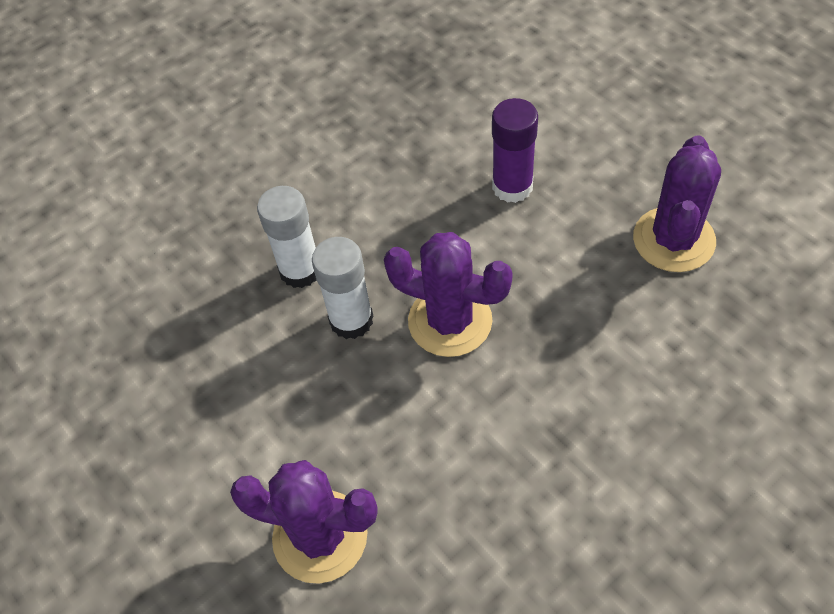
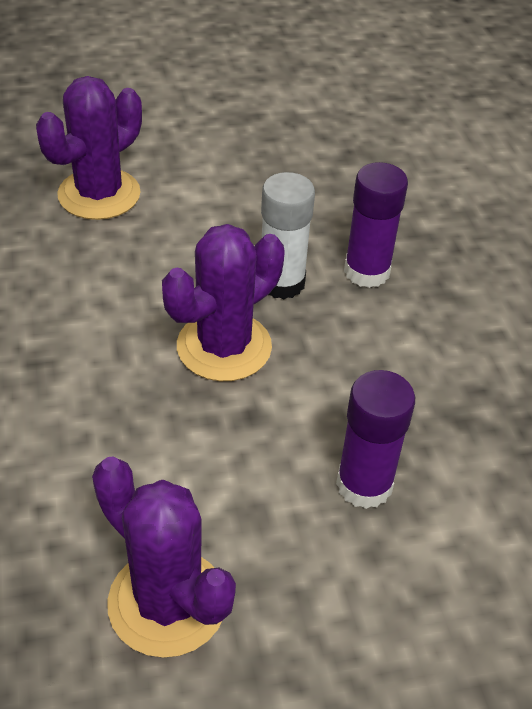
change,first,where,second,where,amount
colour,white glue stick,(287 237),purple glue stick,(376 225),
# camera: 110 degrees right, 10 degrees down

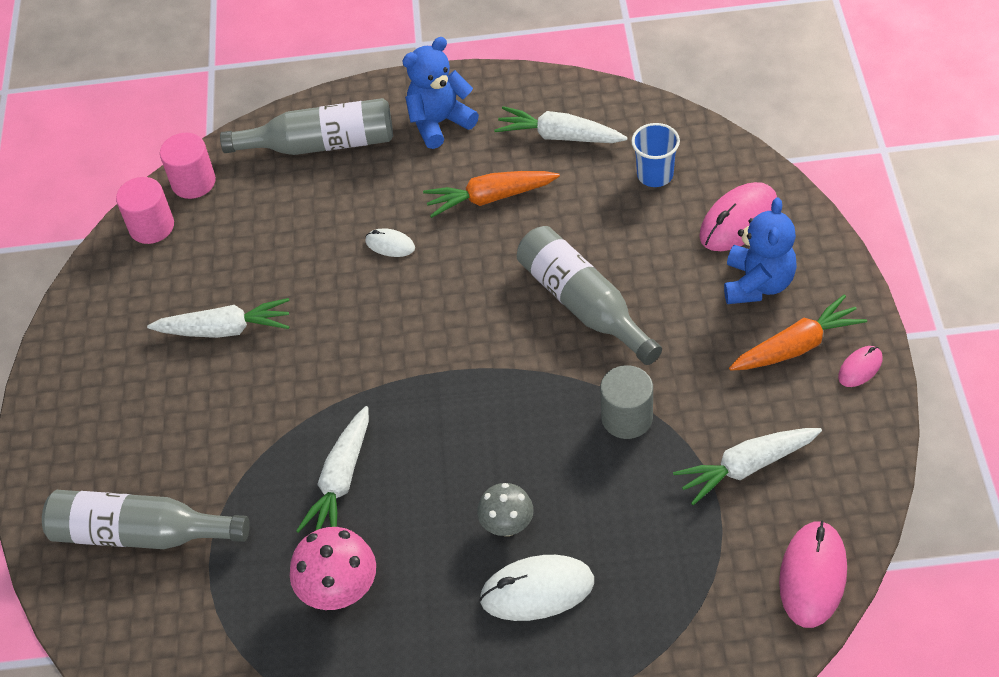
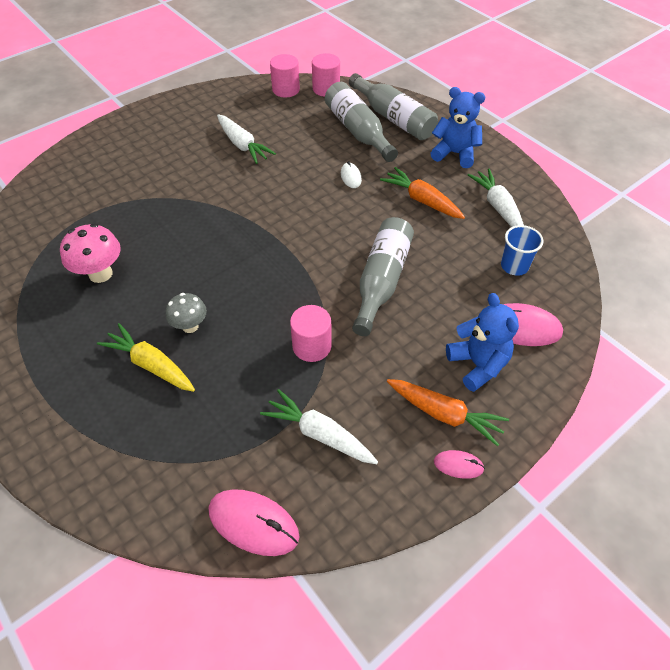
change,first,where,second,where,amount
missing,white carrot,(332 469),,,
relocated,grey bottle,(146 519),,(361 122),
exchanged,white mouse,(536 588),yellow carrot,(146 357),
colour,grey cylinder,(626 402),pink cylinder,(311 333),
spun,blue teddy bear,(760 250),,(482 342),90 degrees counterclockwise
spun,pink mouse,(813 574),,(254 522),45 degrees clockwise
# camera: 50 degrees right, 0 degrees up

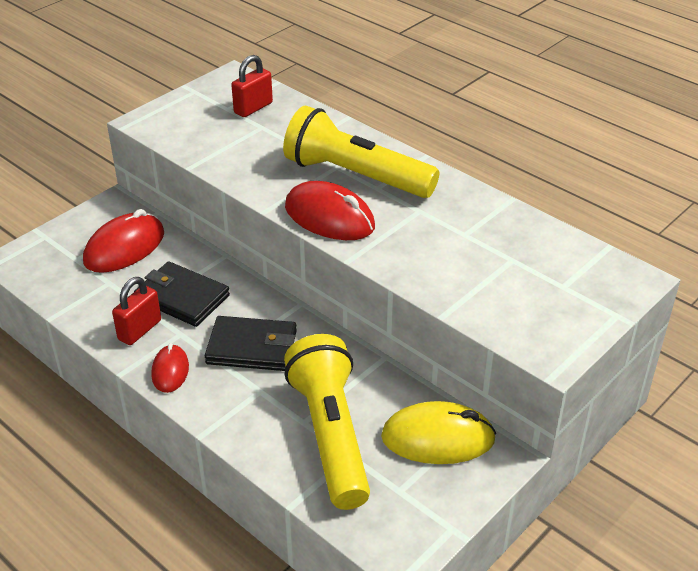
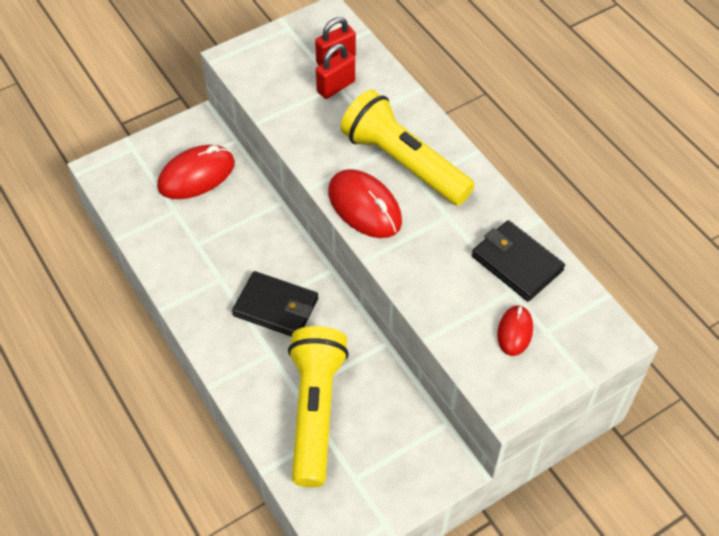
change,first,where,second,where,amount
missing,yellow mouse,(438 432),,,
relocated,red padlock,(136 311),,(335 71),
relocated,black wallet,(182 294),,(518 260),
relocated,red mouse,(170 368),,(515 330),
# camera: 15 degrees right, 15 degrees up

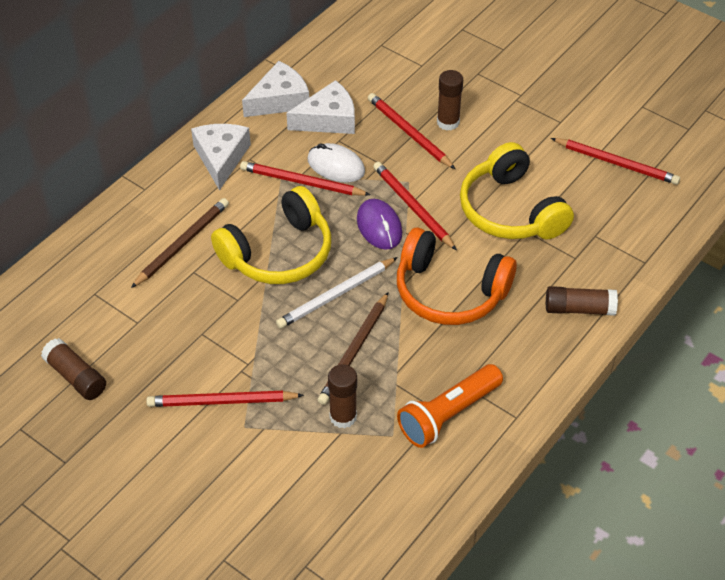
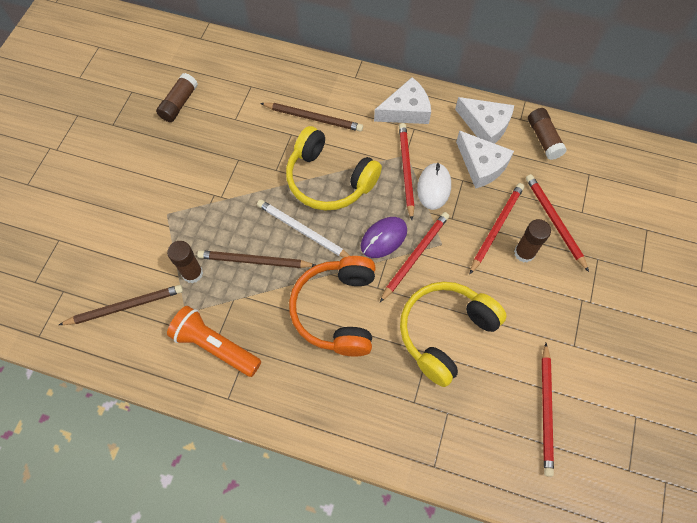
change,first,where,second,where,amount
appeared,,,brown pencil,(121 305),
relocated,red pencil,(225 399),,(557 223),
relocated,brown glue stick,(582 301),,(547 134),
# camera: 70 degrees right, 15 degrees up

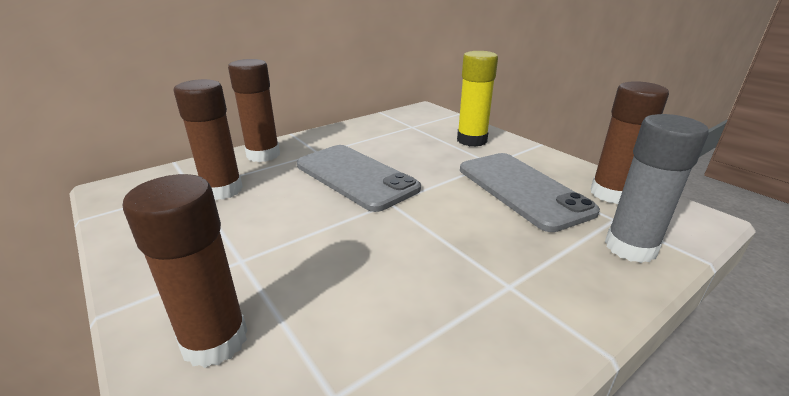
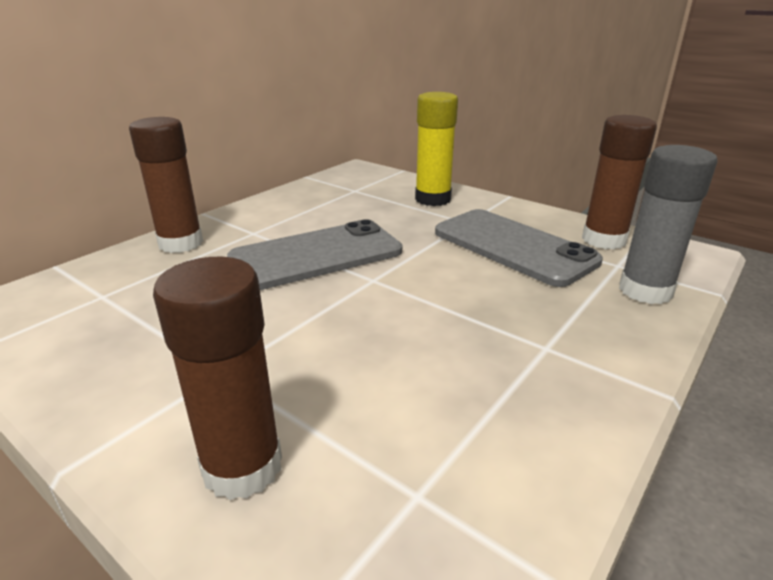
change,first,where,second,where,amount
missing,brown glue stick,(208 139),,,
spun,grey phone,(359 178),,(314 254),60 degrees counterclockwise
# camera: 15 degrees left, 0 degrees up

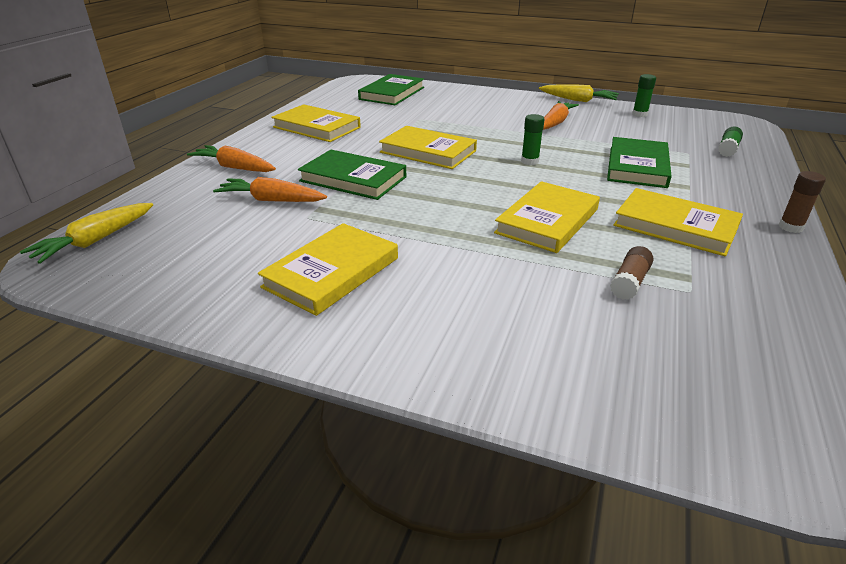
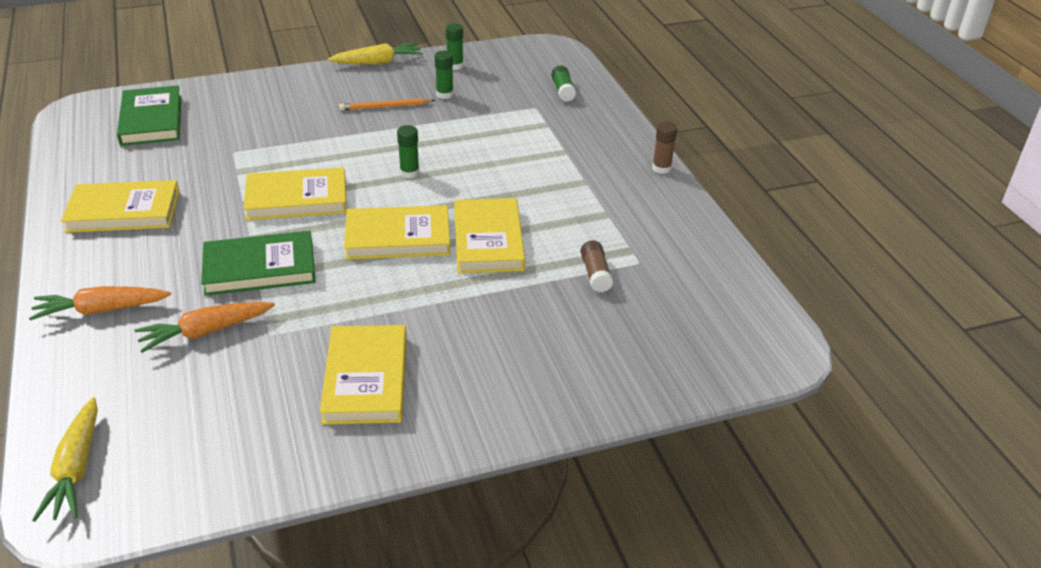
change,first,where,second,where,amount
missing,green book,(639 162),,,
appeared,,,green glue stick,(444 75),
relocated,yellow book,(678 222),,(397 232),
exchanged,orange carrot,(561 115),orange pencil,(387 104),
# camera: 40 degrees left, 5 degrees up

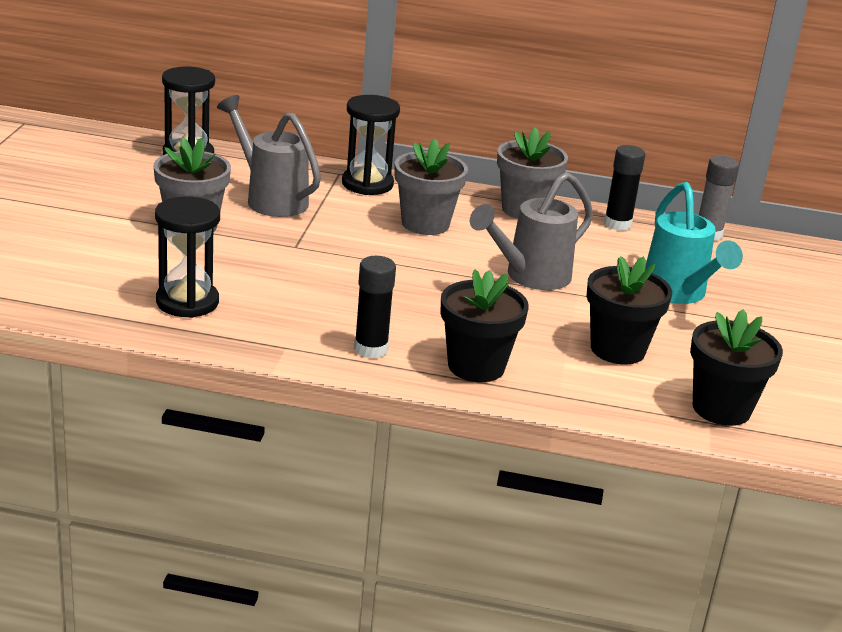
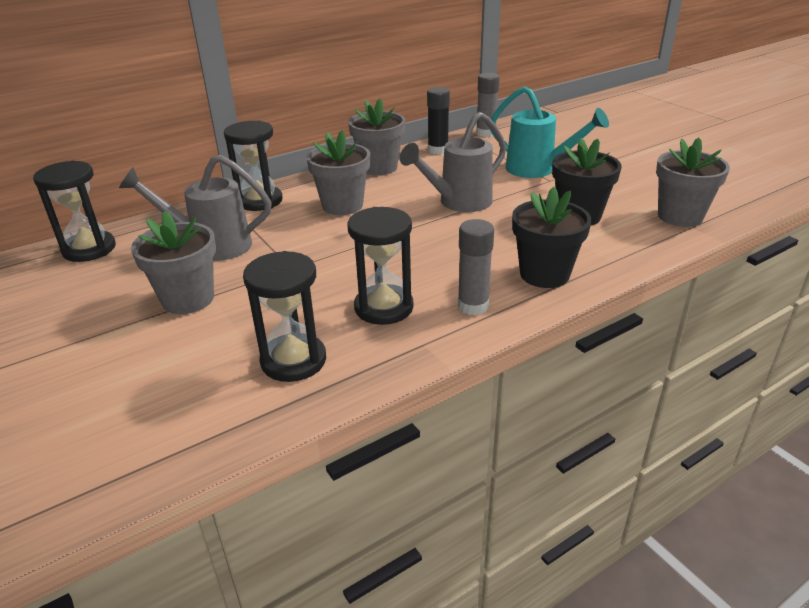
change,first,where,second,where,amount
appeared,,,black hourglass,(381 266),
colour,black glue stick,(375 307),grey glue stick,(476 267),
colour,black flower pot,(736 367),grey flower pot,(693 182),
spun,grey watering can,(531 231),,(453 162),45 degrees clockwise
# camera: 40 degrees left, 5 degrees up

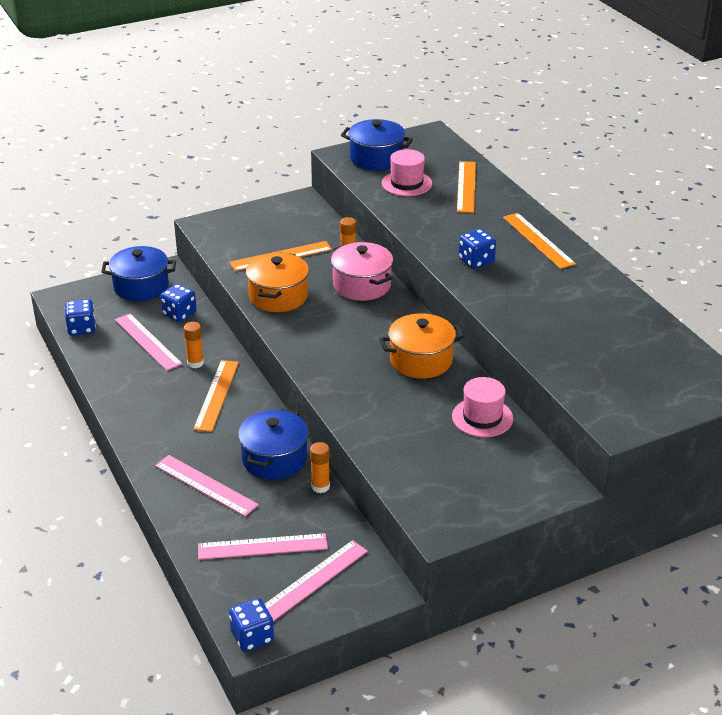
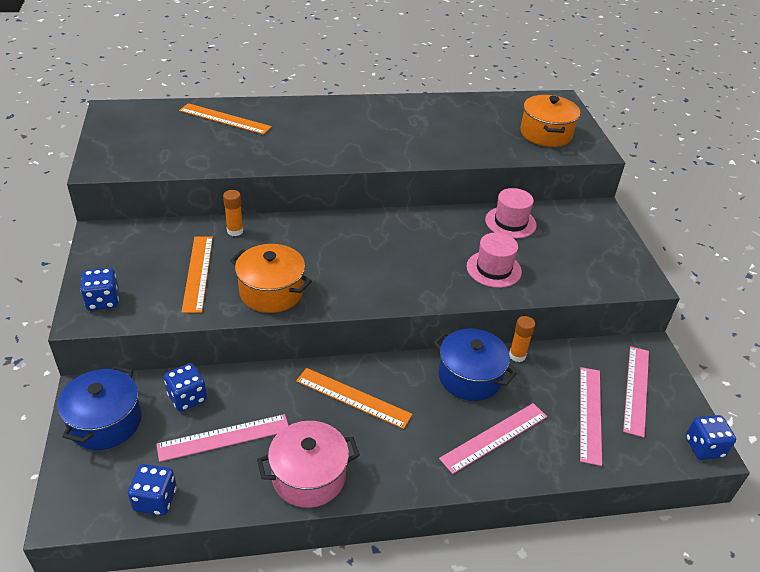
change,first,where,second,where,amount
missing,orange glue stick,(194 345),,,
missing,blue pot,(377 144),,,
missing,orange ruler,(539 241),,,
relocated,pink pot,(362 271),,(308 464),
relocated,orange pot,(422 345),,(550 121),
relocated,pink hat,(407 172),,(494 260),
relocated,blue dice,(477 249),,(99 289),
spun,pink ruler,(316 581),,(636 392),45 degrees clockwise
# camera: 75 degrees left, 5 degrees up

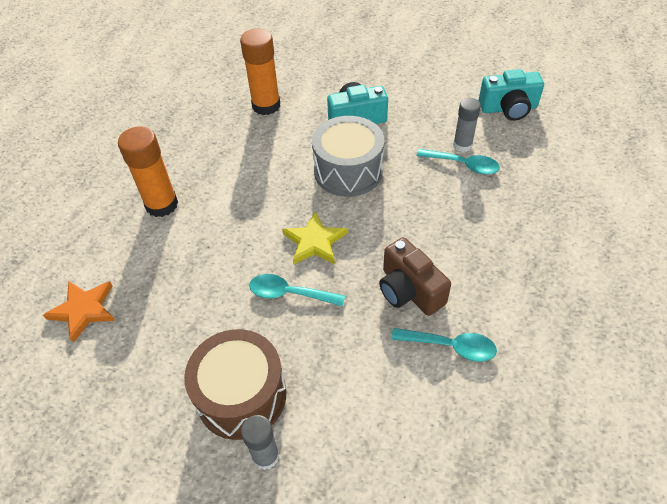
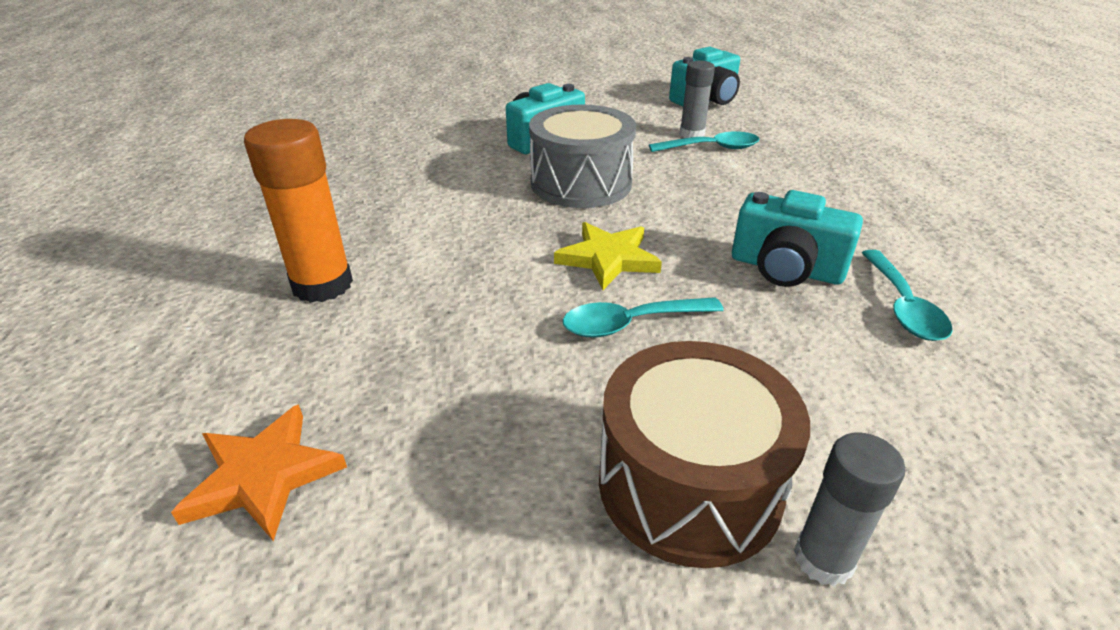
change,first,where,second,where,amount
missing,orange glue stick,(260 72),,,
colour,brown camera,(415 276),turquoise camera,(797 238),
spun,turquoise spoon,(444 345),,(907 295),105 degrees clockwise
# camera: 30 degrees left, 15 degrees down

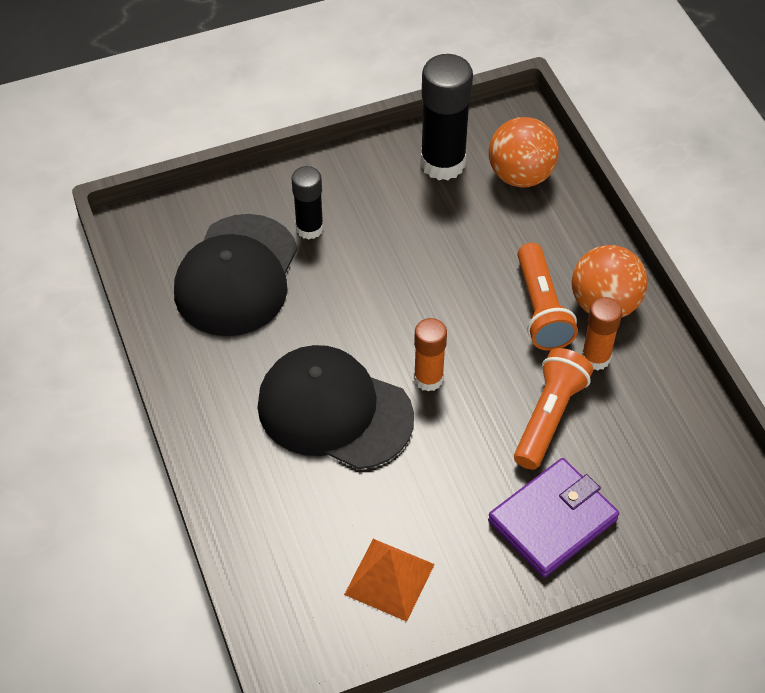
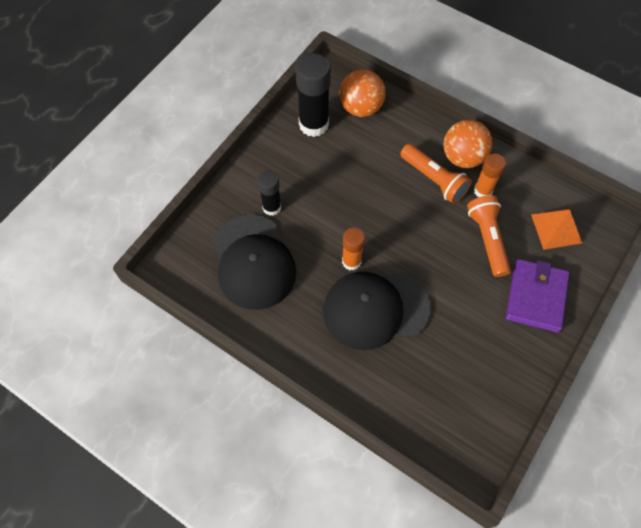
change,first,where,second,where,amount
relocated,orange pyramid,(389 580),,(556 229),
relocated,orange glue stick,(430 355),,(353 249),
# camera: 35 degrees left, 10 degrees up

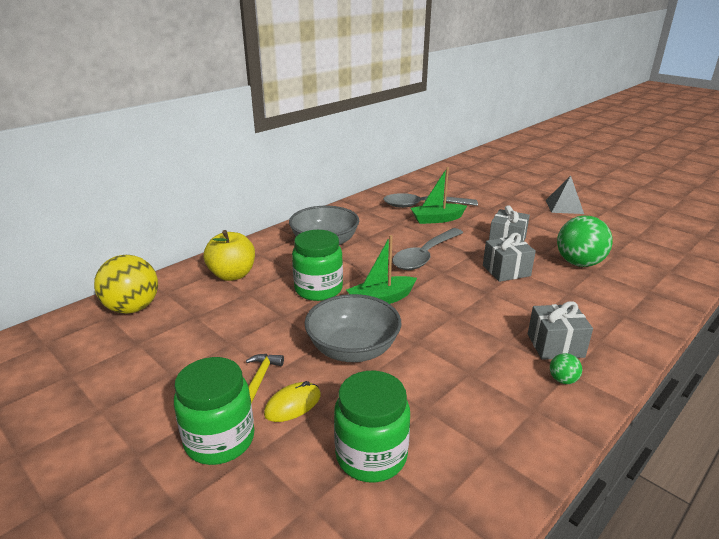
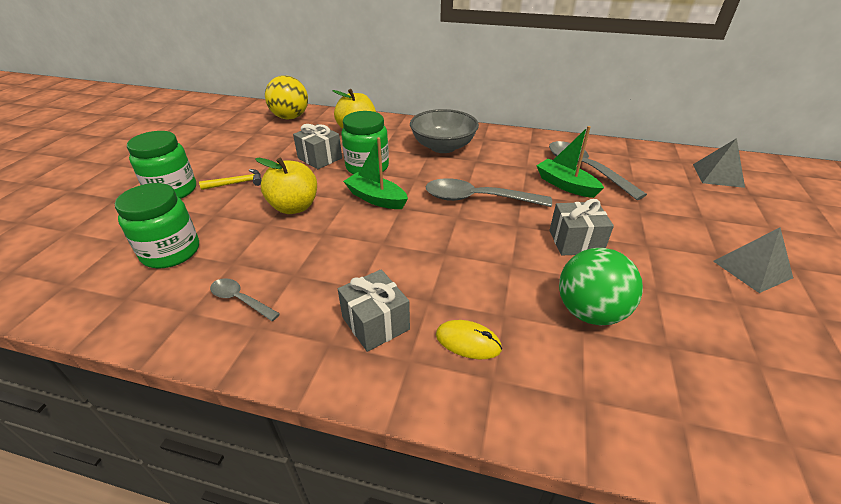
change,first,where,second,where,amount
missing,green ball,(566 368),,,
appeared,,,grey spoon,(245 299),
appeared,,,grey pyramid,(719 163),
relocated,yellow mouse,(292 401),,(469 339),
relocated,grey gift,(509 257),,(317 146),
exchanged,grey bowl,(353 328),yellow apple,(286 186),
# camera: 60 degrees right, 10 degrees up

